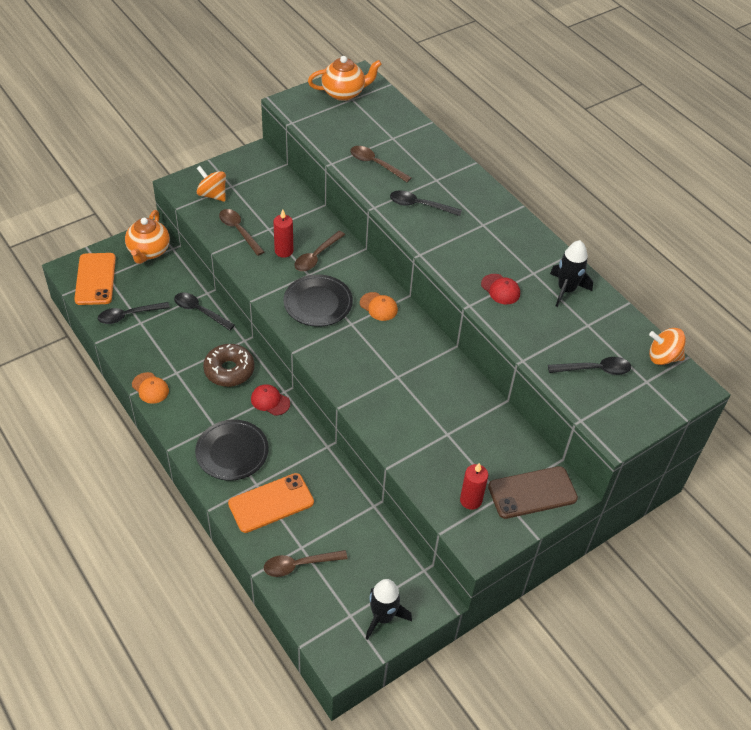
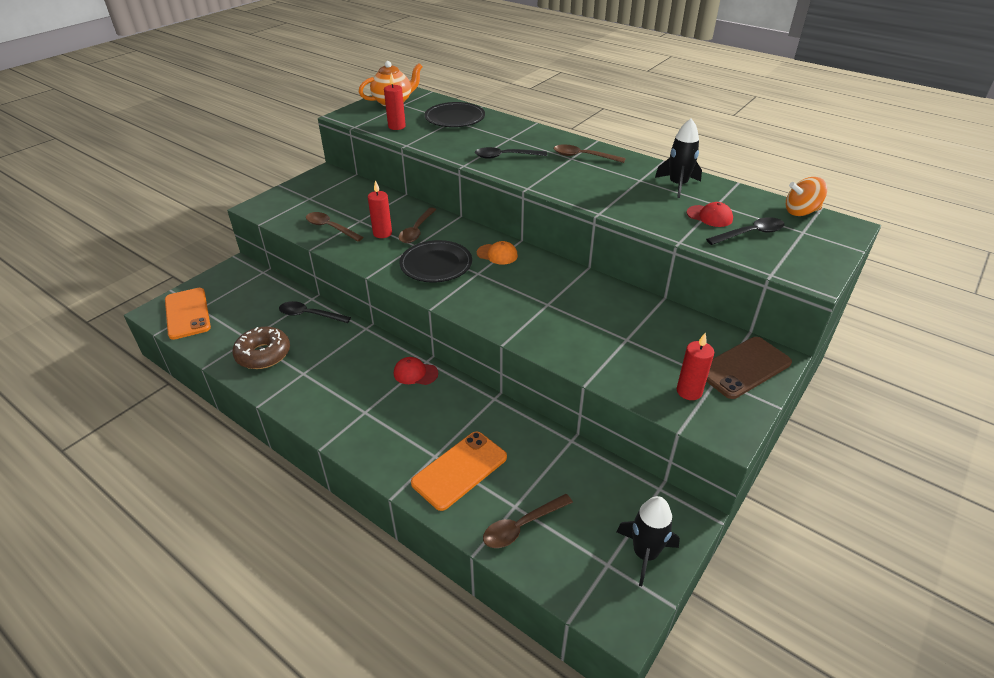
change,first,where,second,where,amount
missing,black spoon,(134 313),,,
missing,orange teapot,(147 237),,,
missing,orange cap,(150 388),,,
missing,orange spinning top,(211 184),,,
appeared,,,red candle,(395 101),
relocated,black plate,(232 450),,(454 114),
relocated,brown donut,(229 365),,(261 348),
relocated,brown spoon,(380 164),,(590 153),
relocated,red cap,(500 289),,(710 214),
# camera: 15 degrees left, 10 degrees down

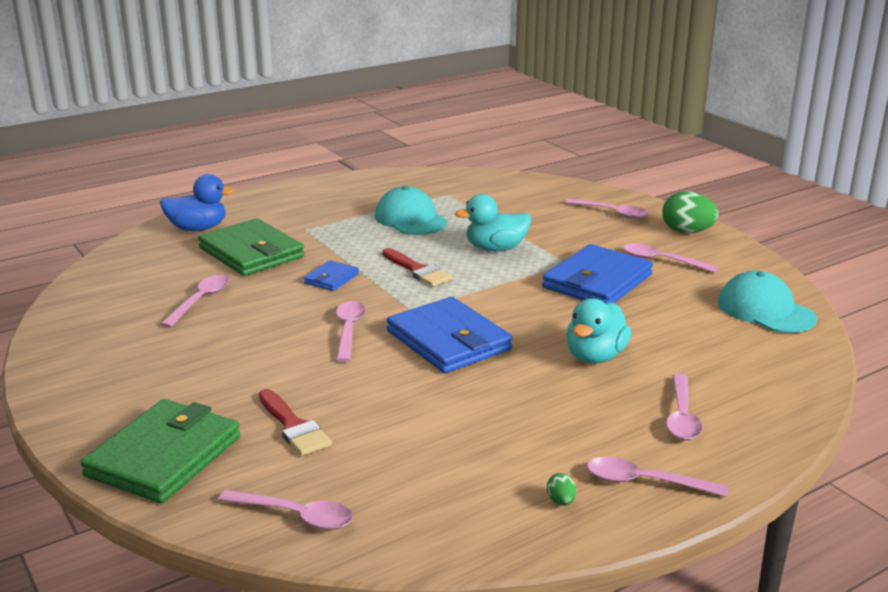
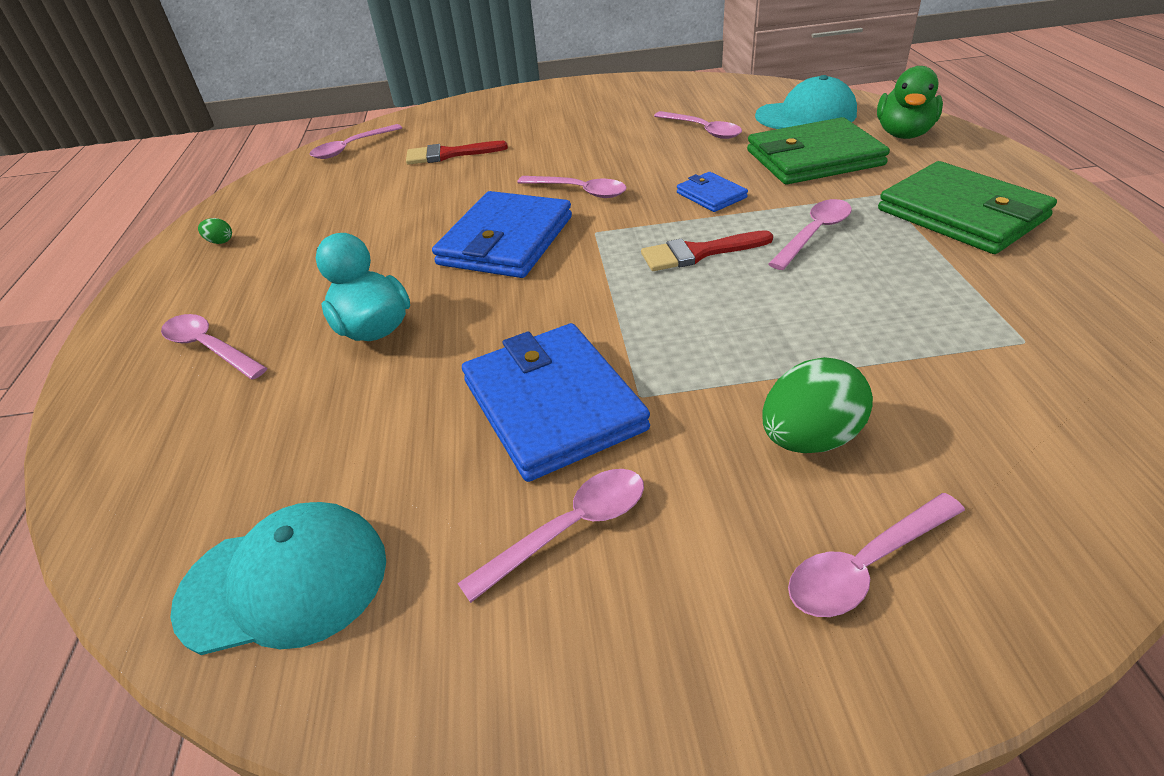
change,first,where,second,where,amount
missing,turquoise duck,(493 222),,,
relocated,green wallet,(160 451),,(967 207),
relocated,turquoise cap,(411 210),,(806 102),
relocated,pink spoon,(657 477),,(810 234),
relocated,green egg,(690 212),,(817 405),
colour,blue duck,(198 202),green duck,(910 102),
spun,blue wallet,(450 335),,(502 234),60 degrees counterclockwise
# camera: 120 degrees right, 15 degrees up

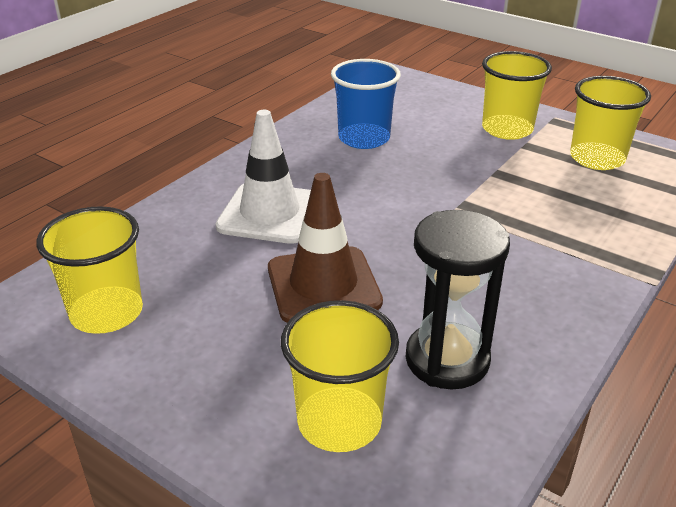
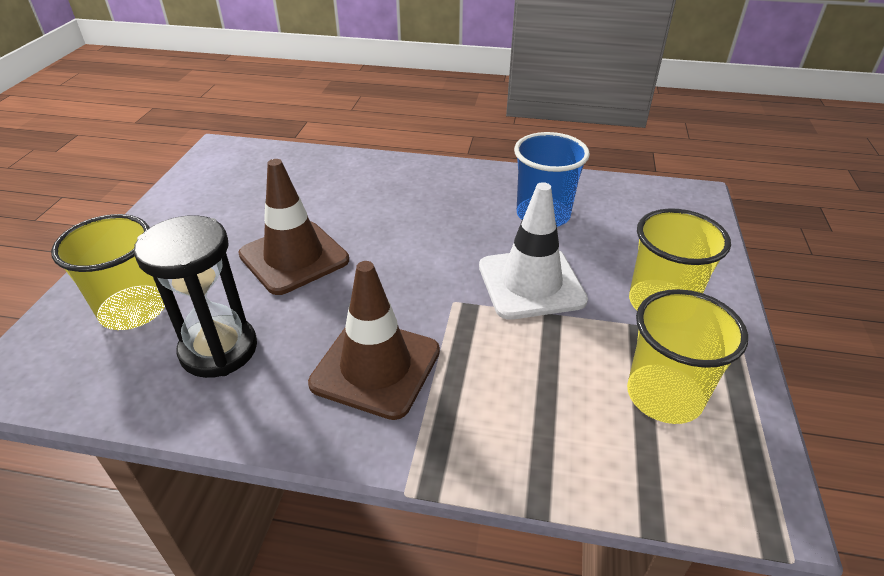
change,first,where,second,where,amount
missing,yellow cup,(90 270),,,
appeared,,,brown traffic cone,(374 340),
relocated,white traffic cone,(263 177),,(533 251),
# camera: 65 degrees right, 5 degrees up

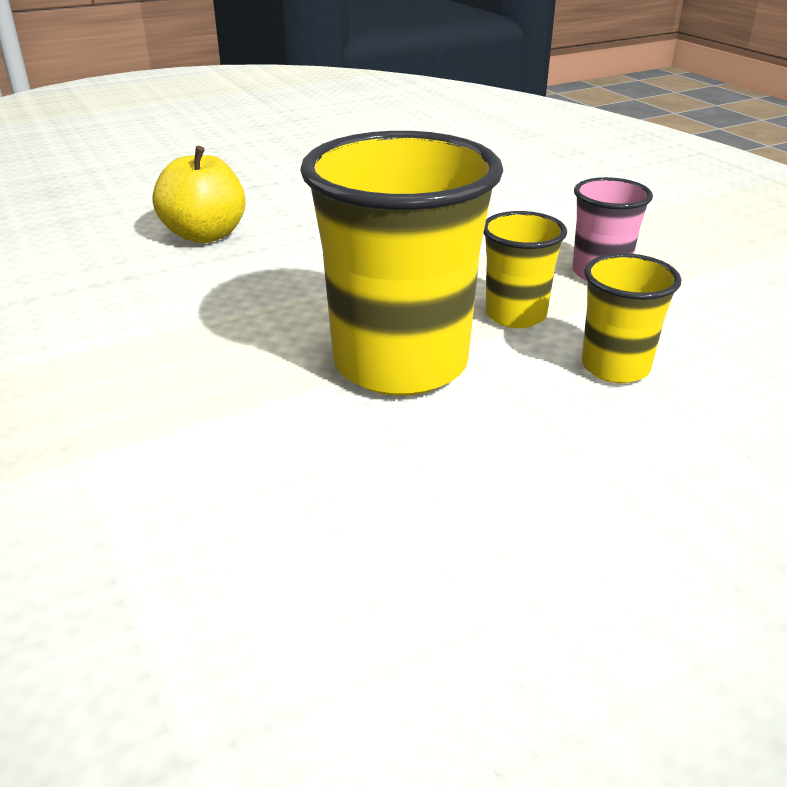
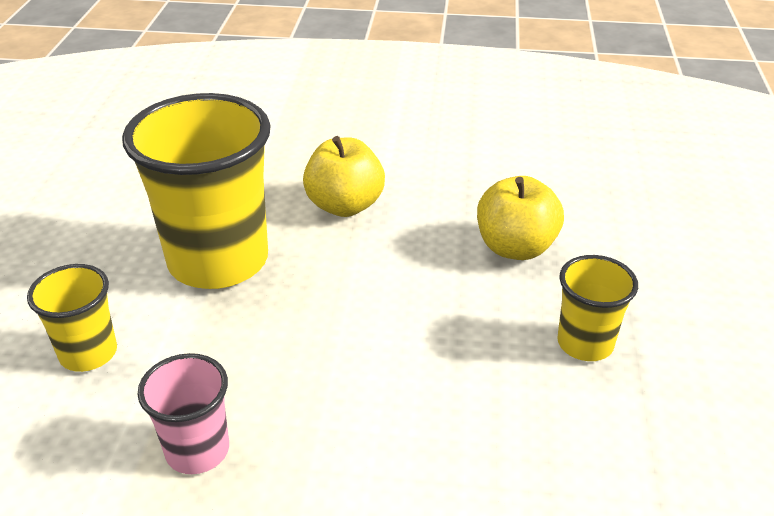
change,first,where,second,where,amount
appeared,,,yellow apple,(344 176),
relocated,yellow cup,(525 269),,(597 308),
# camera: 125 degrees right, 5 degrees up

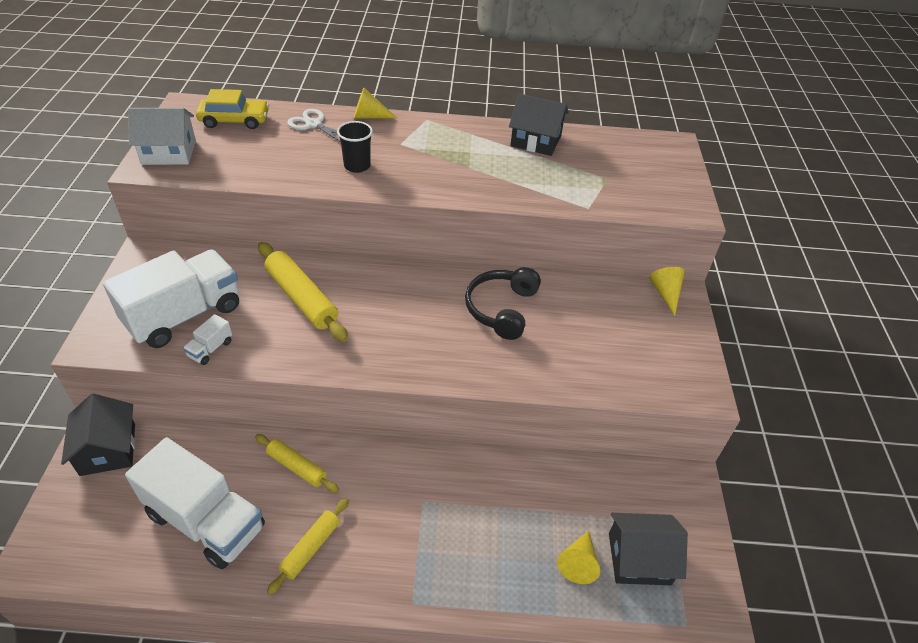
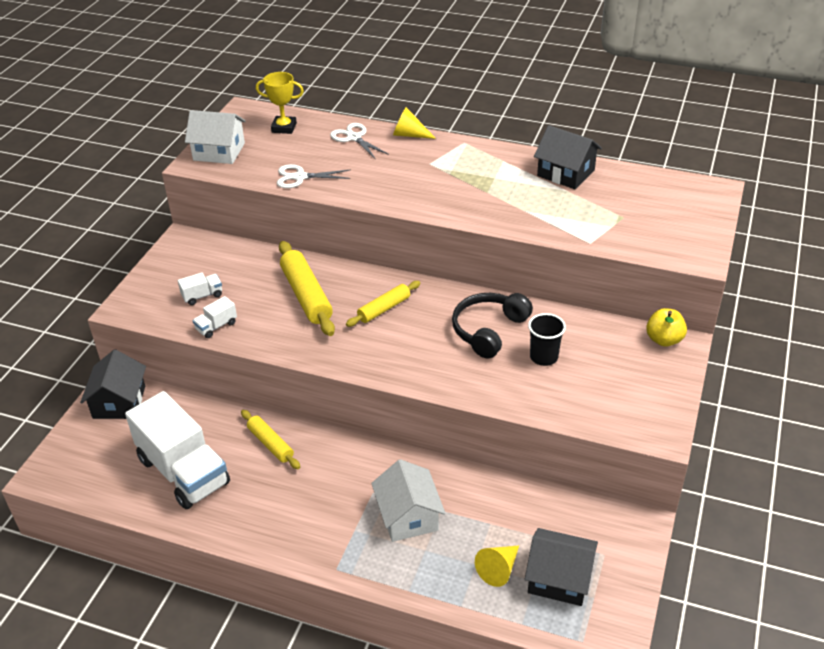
change,first,where,second,where,amount
appeared,,,white scissors,(314 176),
appeared,,,white house,(408 500),
relocated,yellow rolling pin,(308 546),,(383 304),
relocated,black cup,(355 147),,(547 339),
exchanged,yellow car,(232 109),yellow trophy,(280 103),
exchanged,yellow cone,(667 291),yellow apple,(666 327),
size,white truck,(171 298),,(200 288),x0.40
# camera: 20 degrees right, 5 degrees down

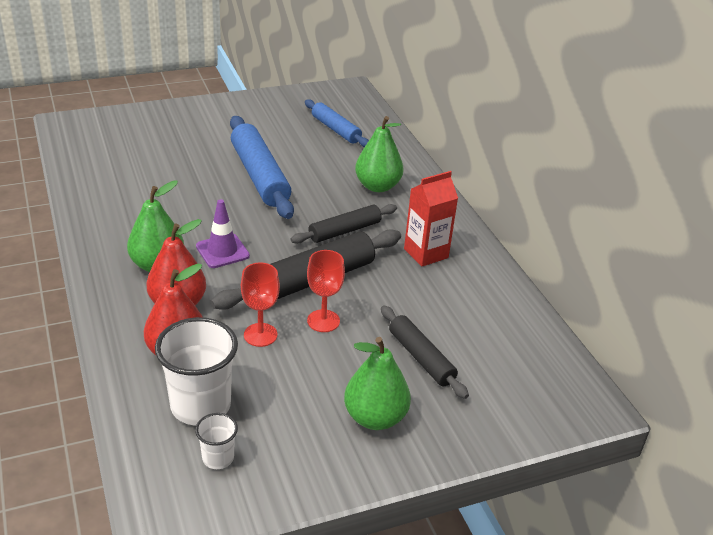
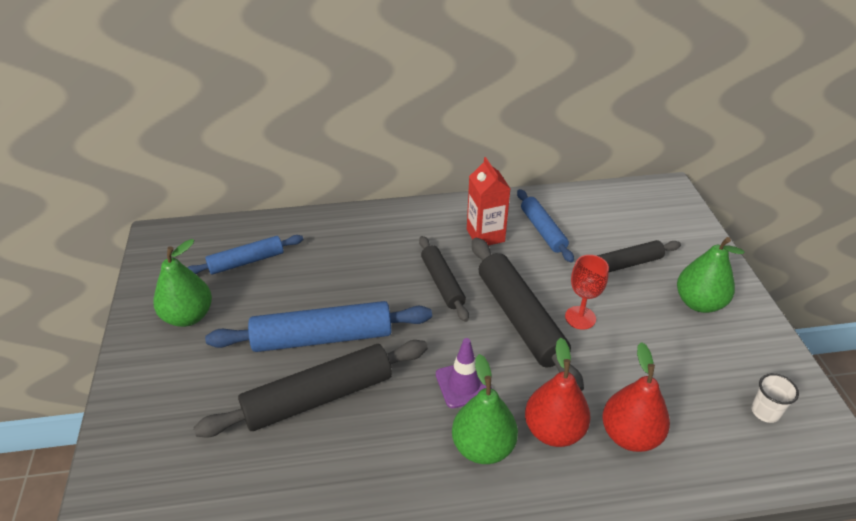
change,first,where,second,where,amount
missing,white cup,(196 371),,,
missing,red goblet,(260 304),,,
appeared,,,black rolling pin,(310 389),
appeared,,,blue rolling pin,(545 225),
relocated,green pear,(379 154),,(182 283),
# camera: 75 degrees left, 5 degrees up

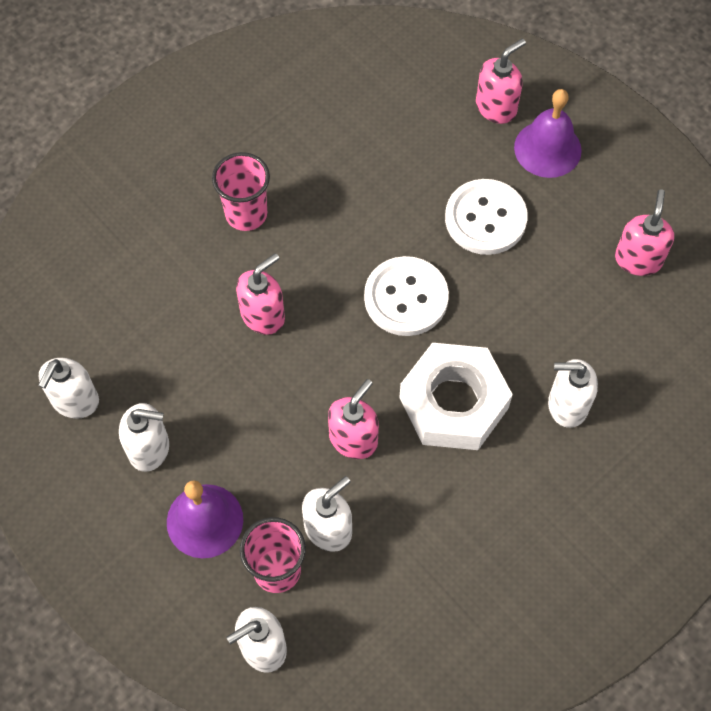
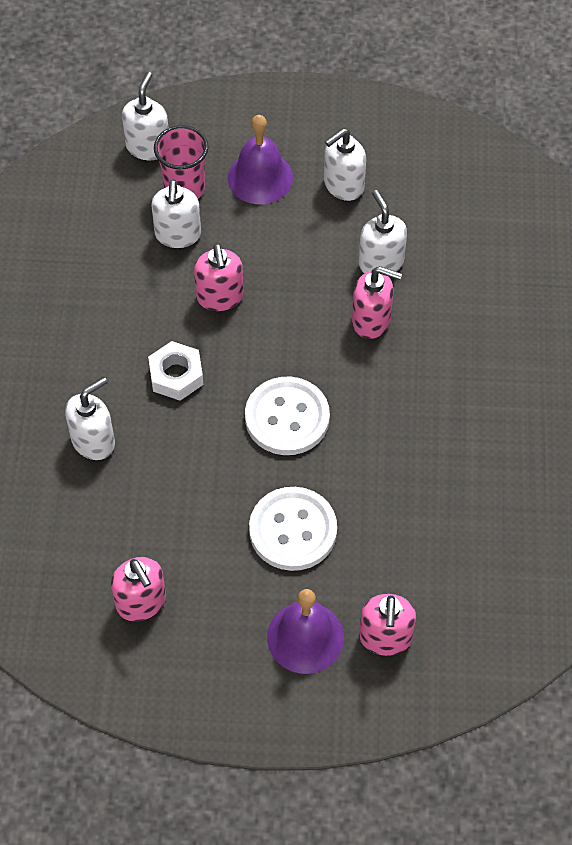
change,first,where,second,where,amount
missing,pink cup,(241 191),,,
relocated,white soap dispenser,(68 388),,(383 232),
spun,pink soap dispenser,(260 294),,(377 302),75 degrees counterclockwise
size,white nut,(456 396),,(175 371),x0.56
# camera: 135 degrees right, 5 degrees down

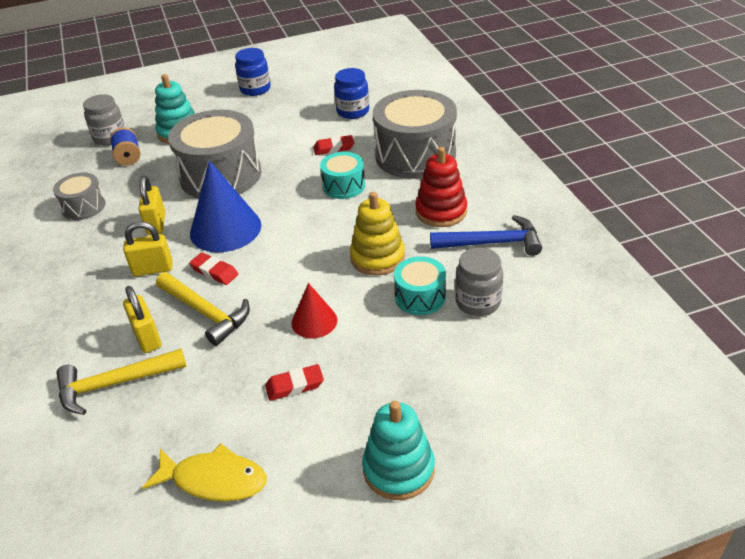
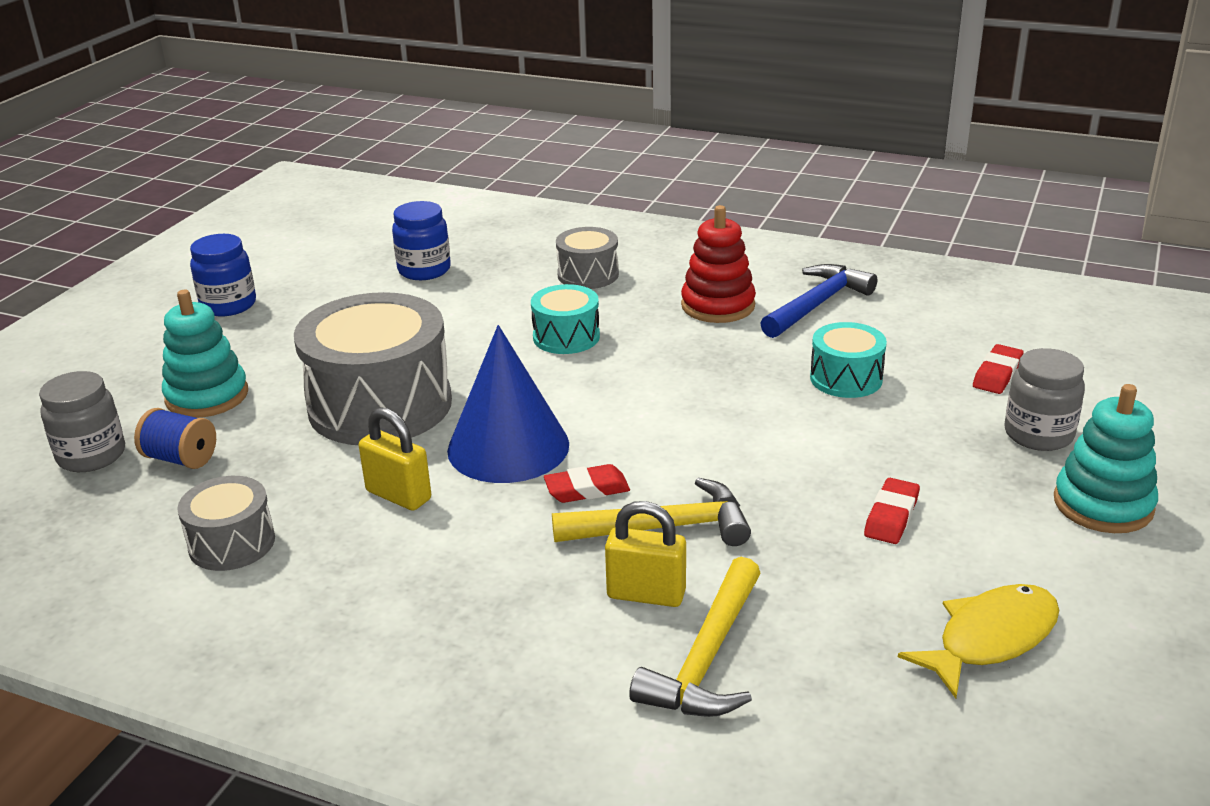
change,first,where,second,where,amount
missing,yellow padlock,(148 248),,,
missing,red cone,(314 310),,,
missing,yellow stacking toy,(377 234),,,
relocated,red eraser,(333 145),,(998 369),
relocated,grey jar,(479 282),,(1044 399),
size,grey drum,(415 134),,(587 258),x0.51
# camera: 50 degrees left, 10 degrees down

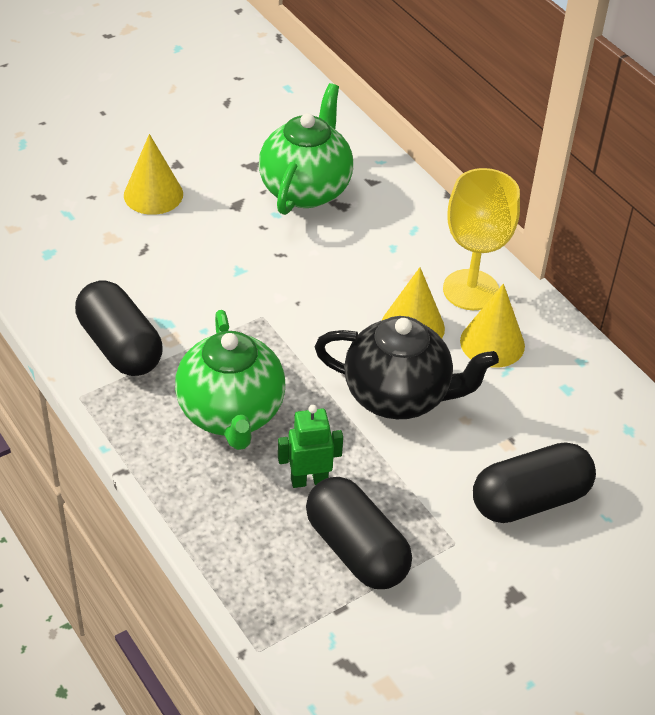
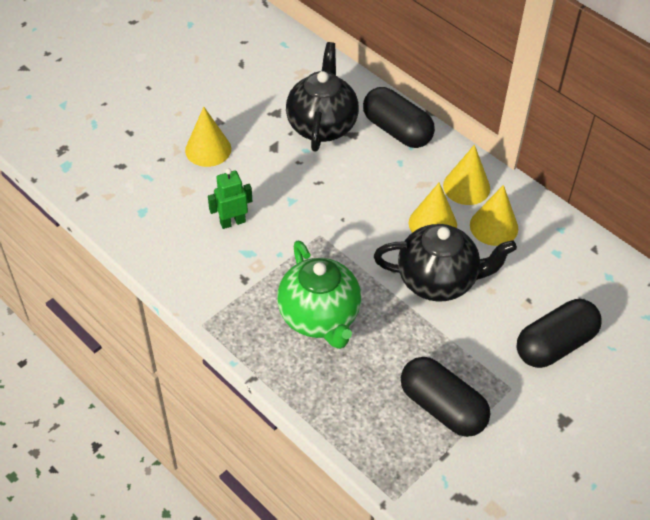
change,first,where,second,where,amount
relocated,black capsule,(119 328),,(399 117),
relocated,green robot,(310 446),,(230 198),
exchanged,yellow goblet,(481 239),yellow cone,(466 175),
colour,green teapot,(306 149),black teapot,(322 96),
# camera: 10 degrees left, 5 degrees up

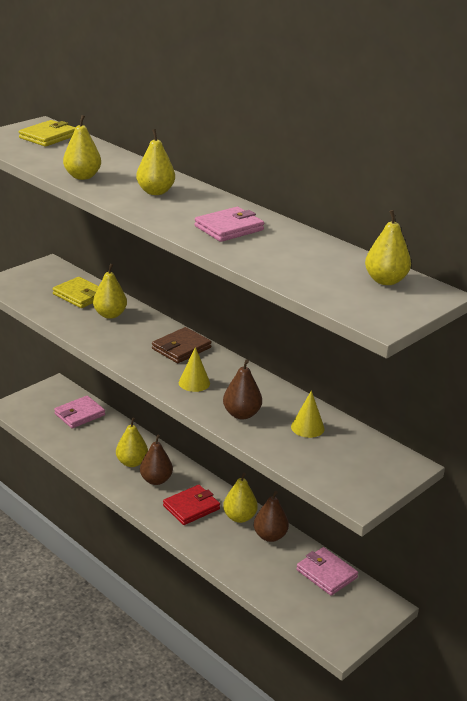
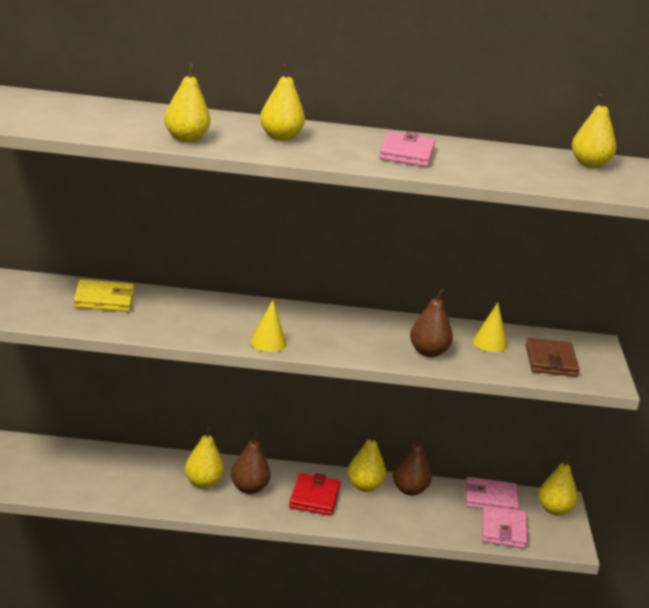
change,first,where,second,where,amount
missing,yellow wallet,(47 133),,,
relocated,pink wallet,(79 412),,(505 527),
relocated,yellow pear,(110 291),,(558 485),
relocated,brown wallet,(182 345),,(552 357),
relocated,yellow cone,(194 369),,(268 326),
# camera: 45 degrees left, 5 degrees down

